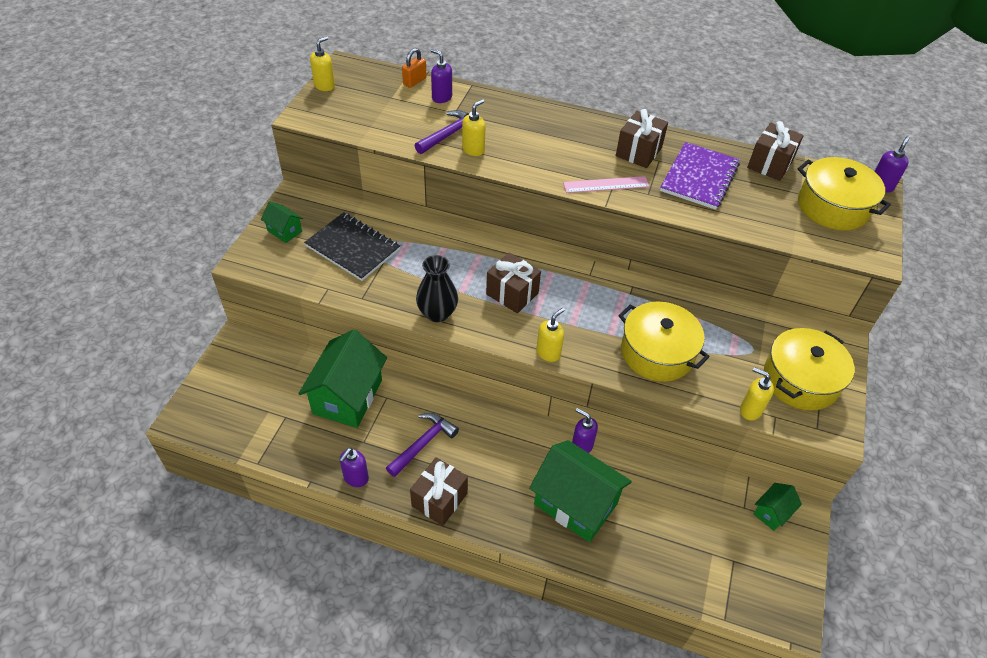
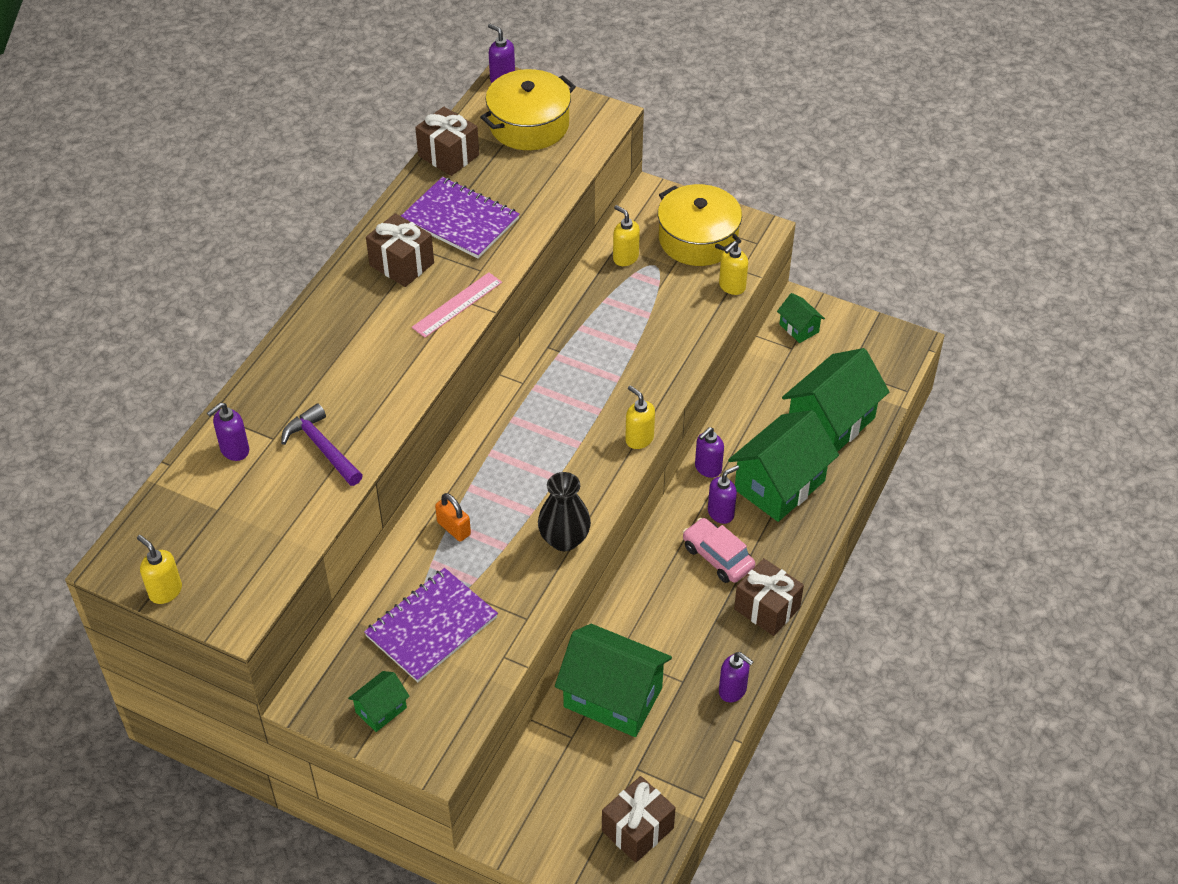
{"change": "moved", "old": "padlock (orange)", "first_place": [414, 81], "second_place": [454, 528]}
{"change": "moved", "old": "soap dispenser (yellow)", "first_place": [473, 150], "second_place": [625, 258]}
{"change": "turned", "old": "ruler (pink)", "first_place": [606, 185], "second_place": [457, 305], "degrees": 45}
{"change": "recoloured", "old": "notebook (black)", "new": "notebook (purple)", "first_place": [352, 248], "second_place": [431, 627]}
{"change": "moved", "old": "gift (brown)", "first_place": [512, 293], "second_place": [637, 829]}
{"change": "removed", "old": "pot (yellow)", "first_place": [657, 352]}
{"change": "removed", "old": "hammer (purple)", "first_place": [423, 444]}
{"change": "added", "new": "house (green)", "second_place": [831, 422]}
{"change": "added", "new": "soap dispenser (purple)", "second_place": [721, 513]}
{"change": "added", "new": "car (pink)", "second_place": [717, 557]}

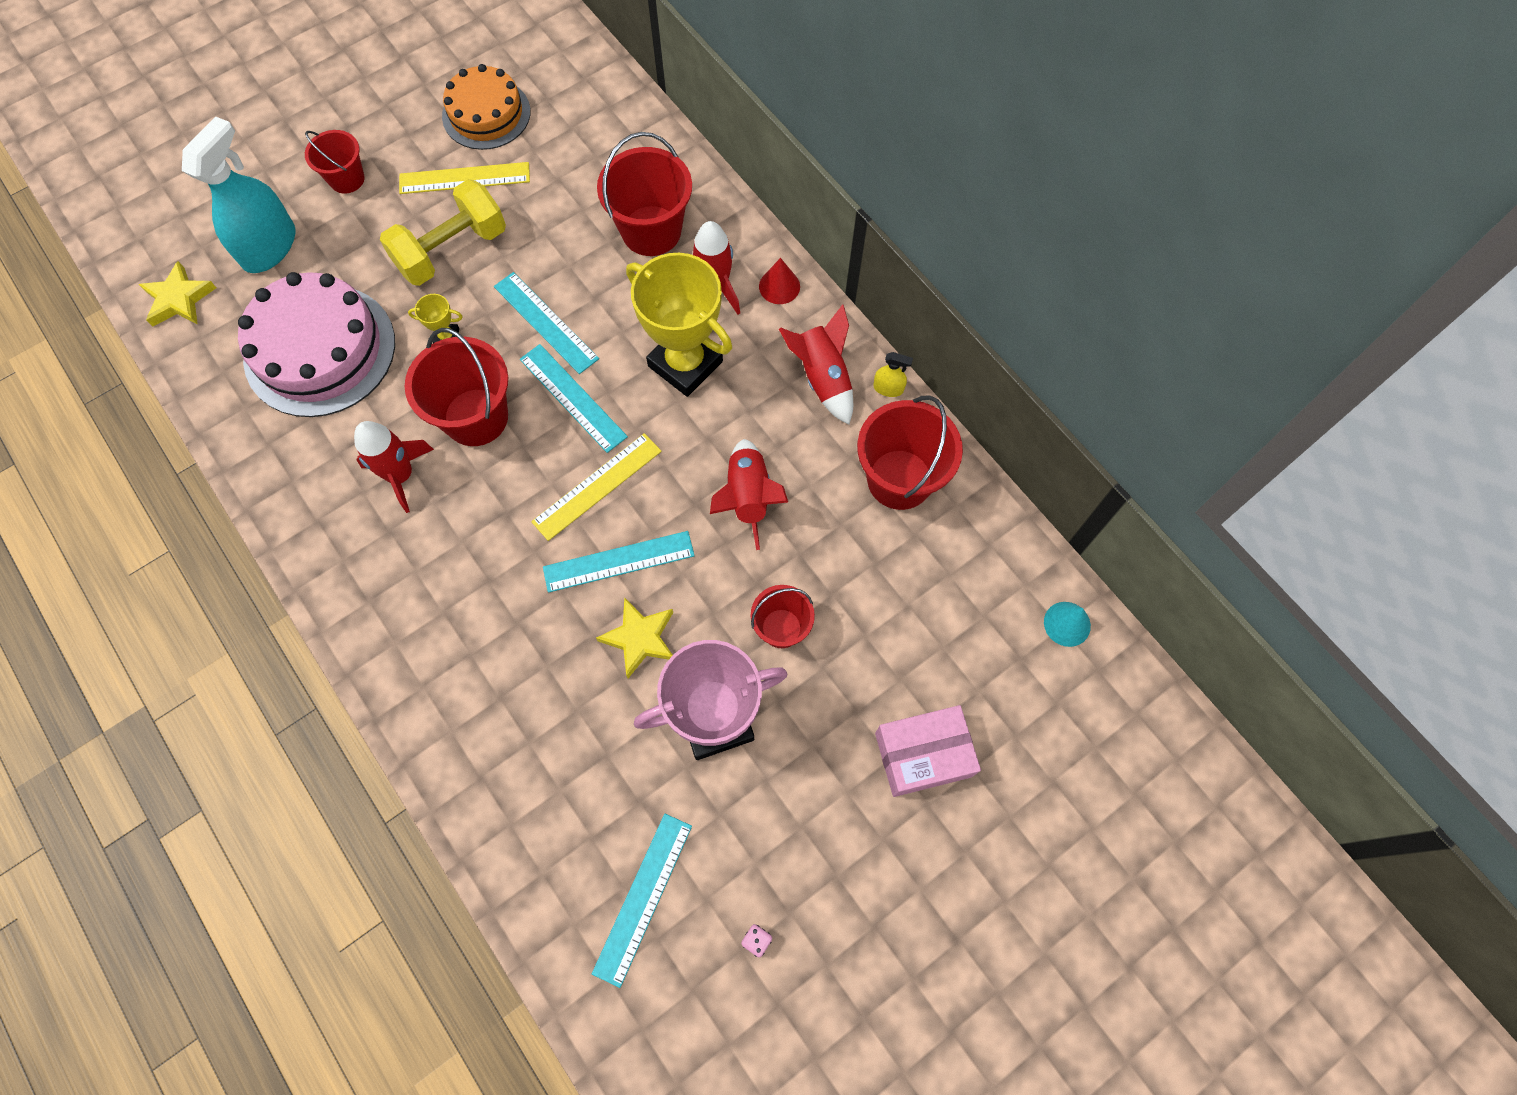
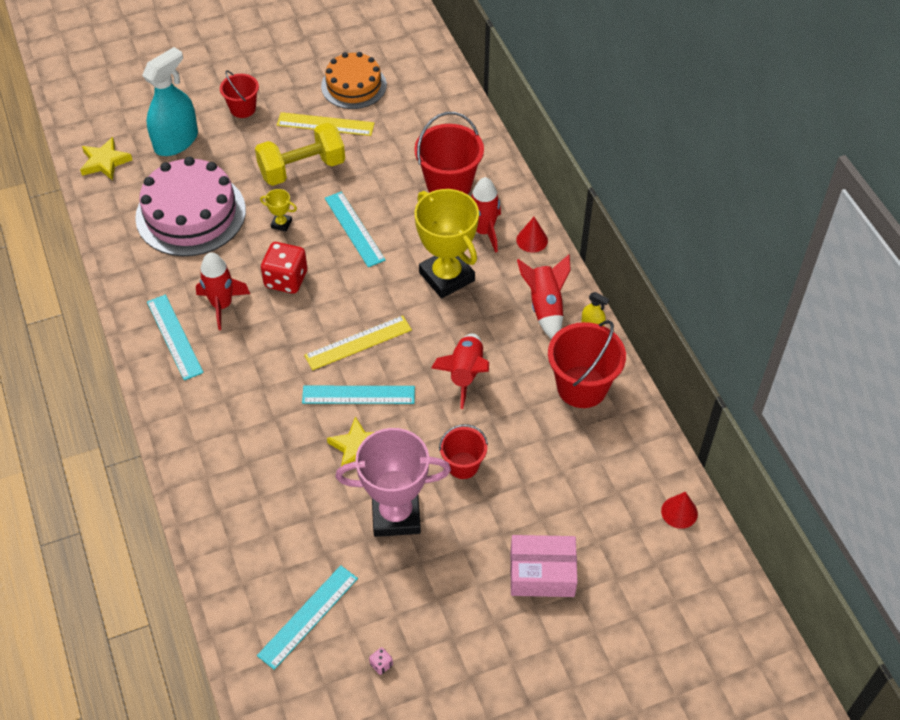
{"change": "replaced", "old": "bucket (red)", "new": "dice (red)", "first_place": [476, 417], "second_place": [286, 279]}
{"change": "moved", "old": "ruler (turquoise)", "first_place": [573, 398], "second_place": [174, 337]}
{"change": "recoloured", "old": "cone (turquoise)", "new": "cone (red)", "first_place": [1067, 624], "second_place": [679, 512]}

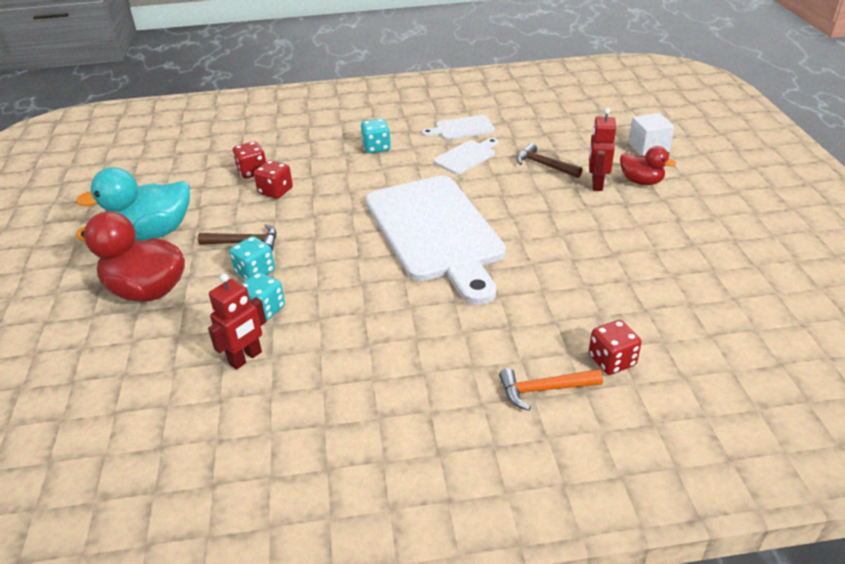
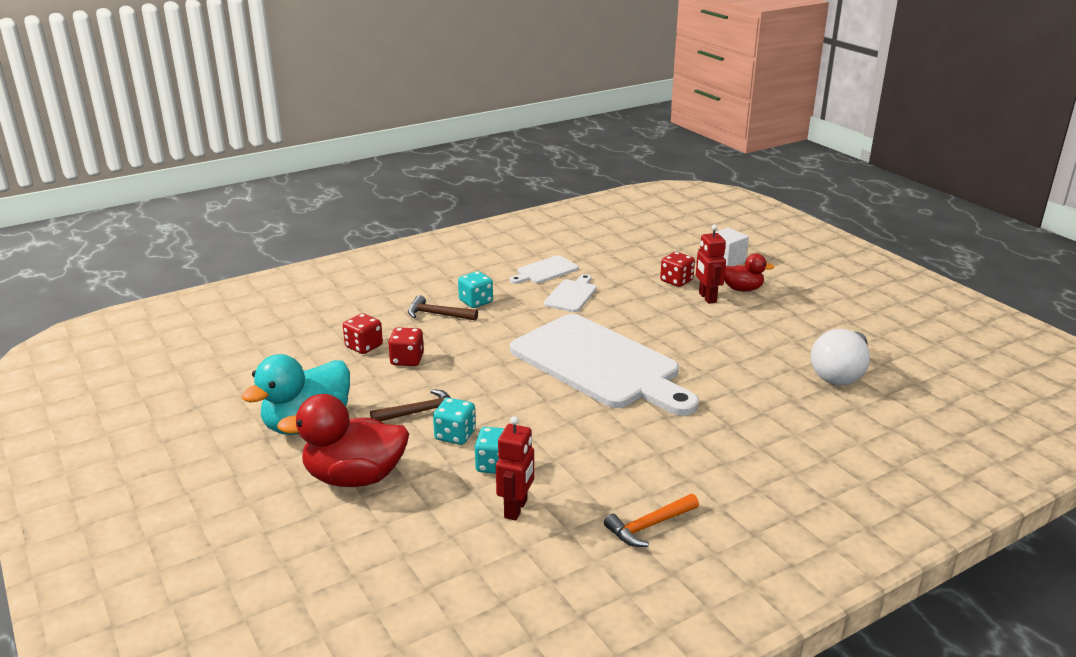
{"change": "moved", "old": "hammer (brown)", "first_place": [544, 165], "second_place": [437, 314]}
{"change": "moved", "old": "dice (red)", "first_place": [611, 361], "second_place": [676, 281]}
{"change": "moved", "old": "hammer (orange)", "first_place": [544, 390], "second_place": [649, 526]}
{"change": "added", "new": "light bulb (white)", "second_place": [840, 373]}

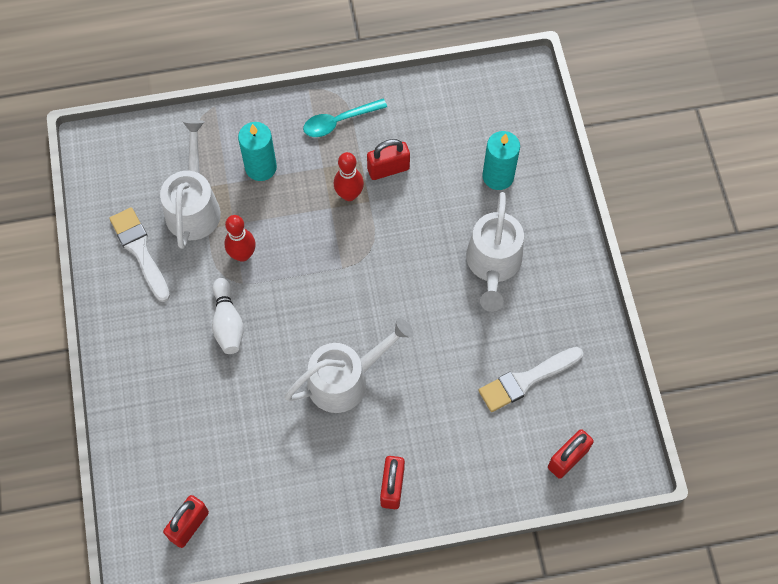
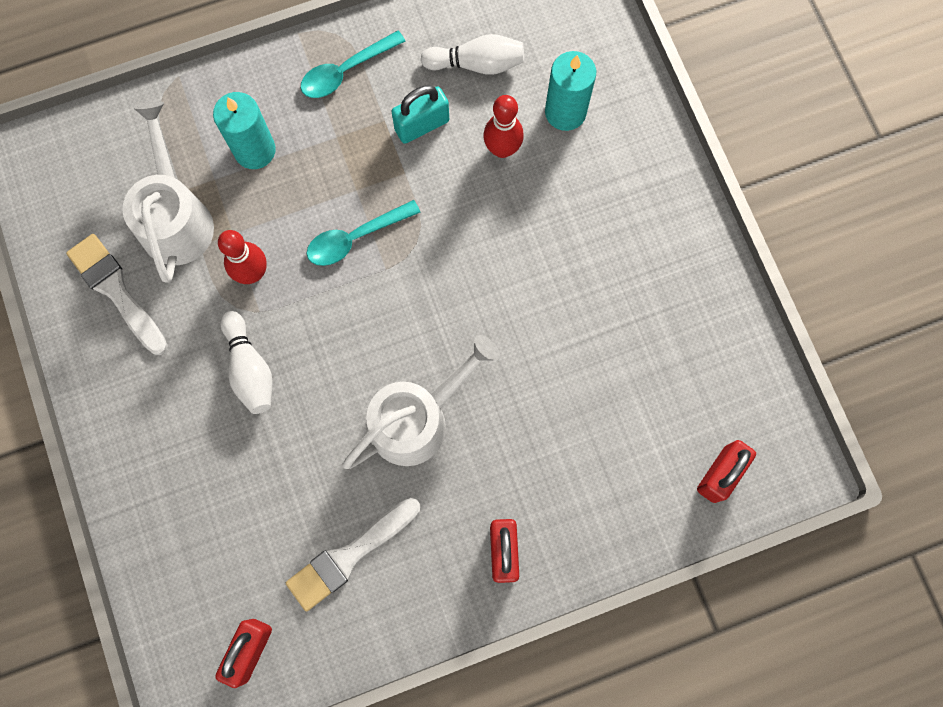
{"change": "recoloured", "old": "padlock (red)", "new": "padlock (turquoise)", "first_place": [388, 169], "second_place": [422, 125]}
{"change": "moved", "old": "bowling pin (red)", "first_place": [349, 194], "second_place": [502, 149]}
{"change": "removed", "old": "watering can (white)", "first_place": [493, 265]}
{"change": "moved", "old": "brush (white)", "first_place": [526, 380], "second_place": [349, 555]}
{"change": "added", "new": "bowling pin (white)", "second_place": [477, 64]}
{"change": "added", "new": "spoon (turquoise)", "second_place": [356, 238]}

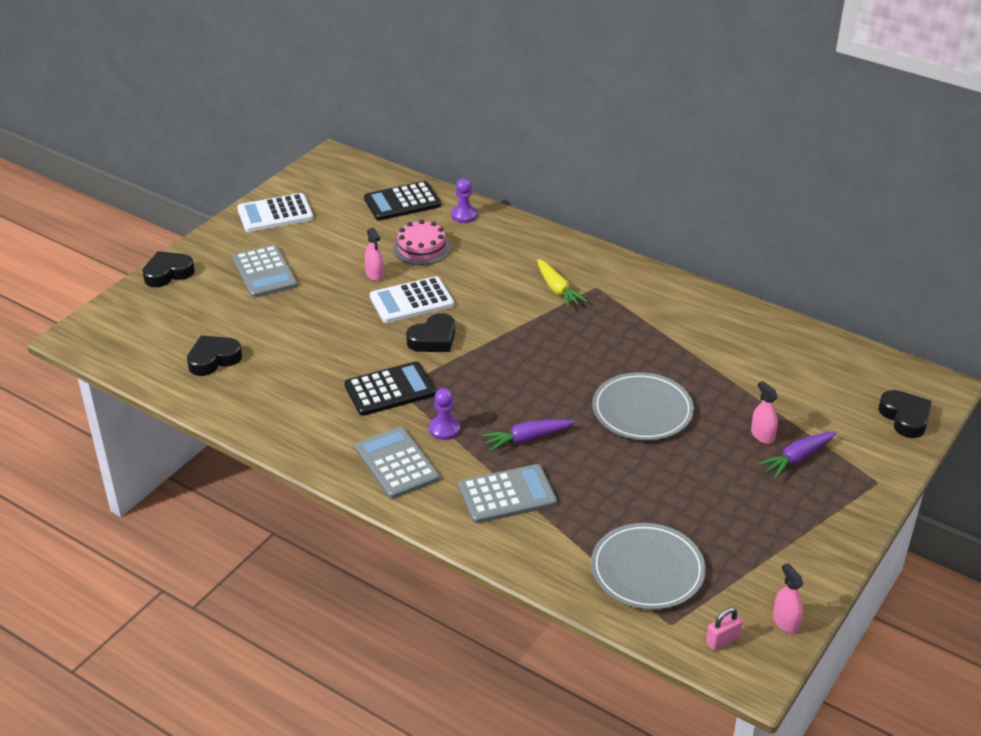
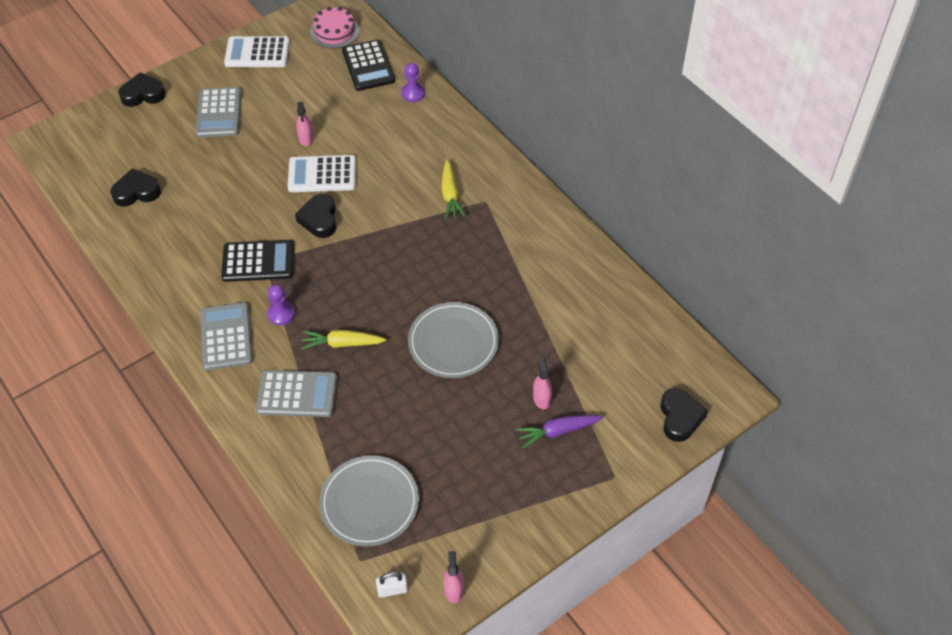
{"change": "turned", "old": "calculator (black)", "first_place": [402, 202], "second_place": [368, 66], "degrees": -105}
{"change": "moved", "old": "cake (pink)", "first_place": [421, 248], "second_place": [334, 31]}
{"change": "turned", "old": "heart (black)", "first_place": [433, 339], "second_place": [319, 219], "degrees": 105}
{"change": "recoloured", "old": "carrot (purple)", "new": "carrot (yellow)", "first_place": [527, 439], "second_place": [342, 343]}
{"change": "recoloured", "old": "padlock (pink)", "new": "padlock (white)", "first_place": [722, 640], "second_place": [392, 589]}

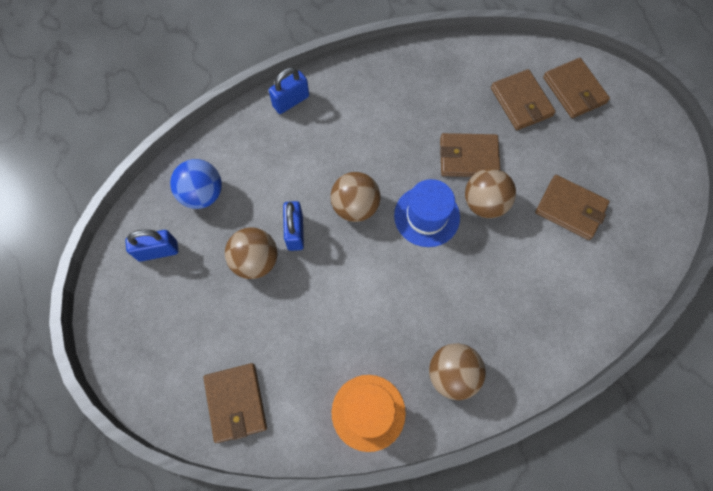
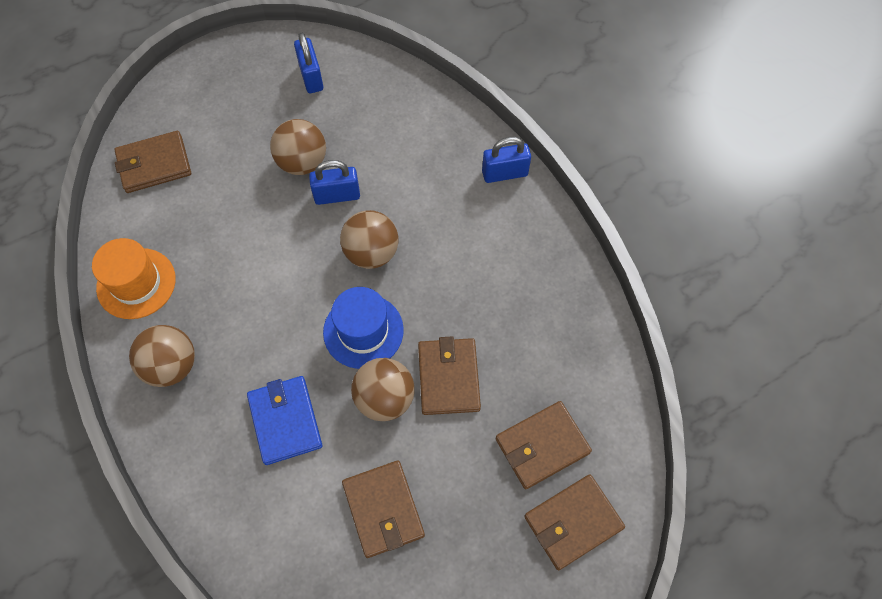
{"change": "turned", "old": "padlock (blue)", "first_place": [291, 101], "second_place": [504, 173], "degrees": -60}
{"change": "removed", "old": "ball (blue)", "first_place": [202, 194]}
{"change": "turned", "old": "wallet (brown)", "first_place": [570, 208], "second_place": [383, 509], "degrees": -45}
{"change": "added", "new": "wallet (blue)", "second_place": [285, 421]}

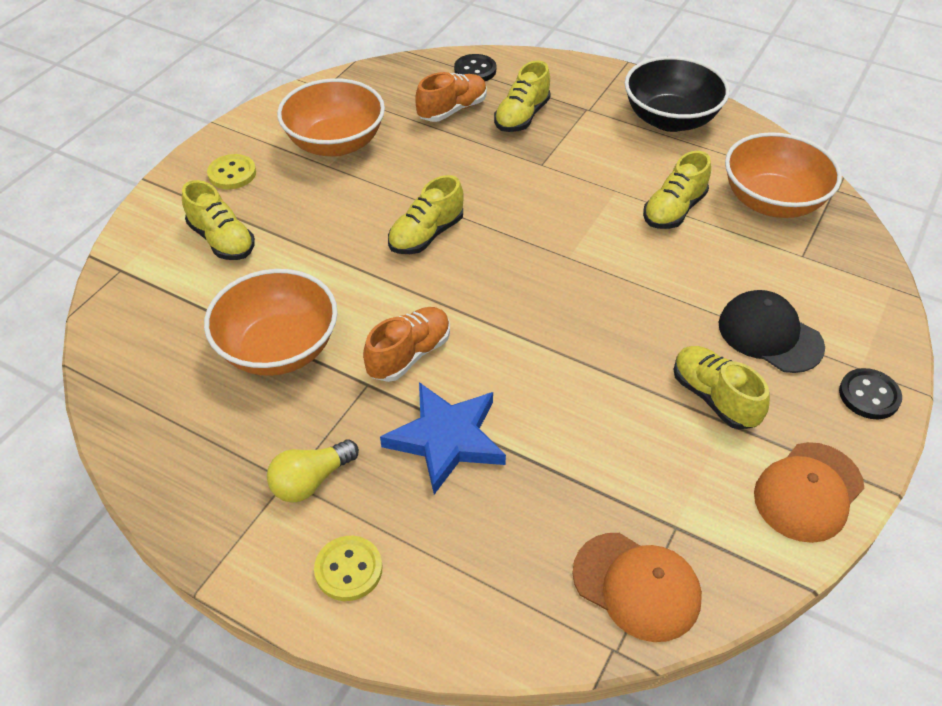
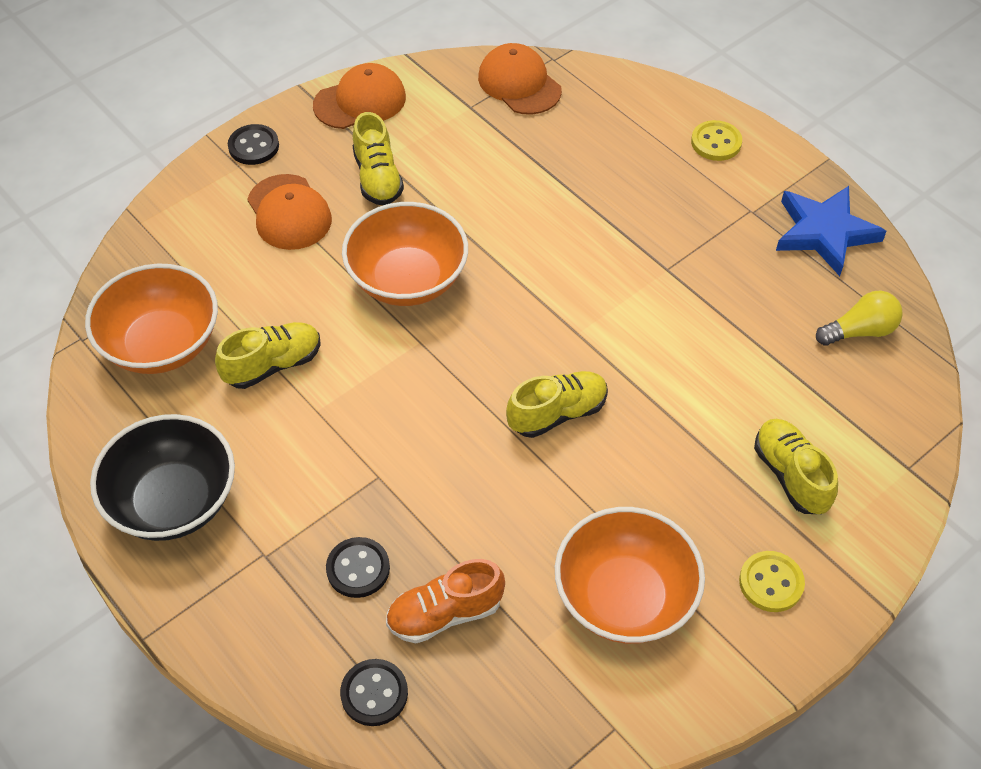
{"change": "replaced", "old": "shoe (yellow)", "new": "button (black)", "first_place": [522, 116], "second_place": [358, 569]}
{"change": "moved", "old": "bowl (orange)", "first_place": [279, 348], "second_place": [407, 280]}
{"change": "recoloured", "old": "cap (black)", "new": "cap (orange)", "first_place": [770, 335], "second_place": [289, 212]}
{"change": "removed", "old": "shoe (orange)", "first_place": [409, 354]}
{"change": "moved", "old": "star (blue)", "first_place": [446, 439], "second_place": [824, 232]}
{"change": "moved", "old": "light bulb (yellow)", "first_place": [311, 481], "second_place": [859, 331]}

